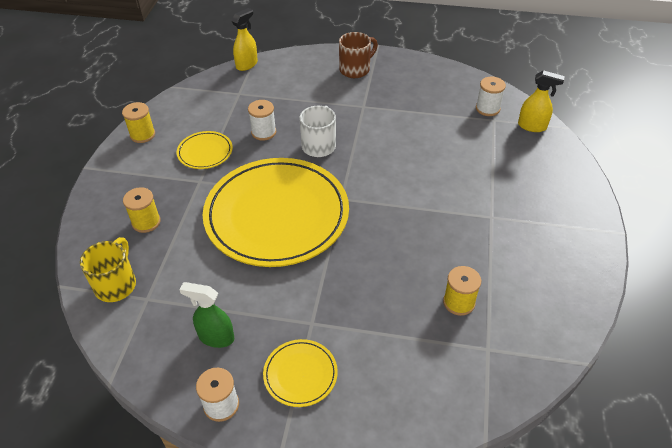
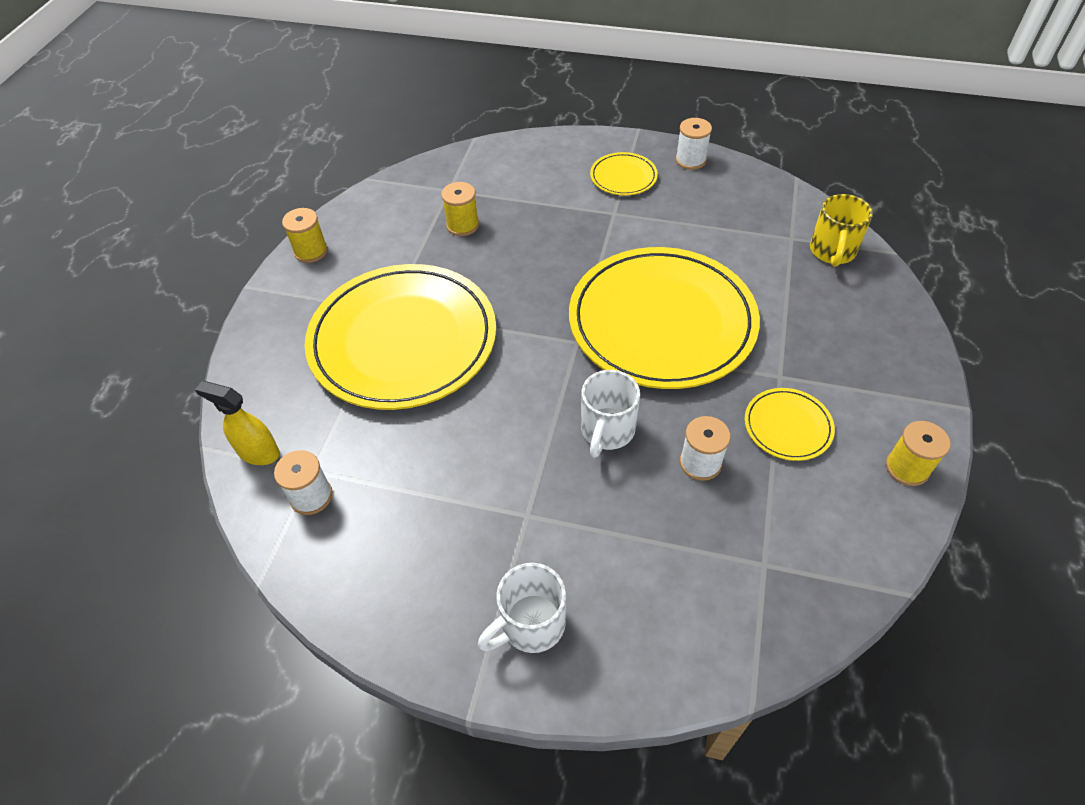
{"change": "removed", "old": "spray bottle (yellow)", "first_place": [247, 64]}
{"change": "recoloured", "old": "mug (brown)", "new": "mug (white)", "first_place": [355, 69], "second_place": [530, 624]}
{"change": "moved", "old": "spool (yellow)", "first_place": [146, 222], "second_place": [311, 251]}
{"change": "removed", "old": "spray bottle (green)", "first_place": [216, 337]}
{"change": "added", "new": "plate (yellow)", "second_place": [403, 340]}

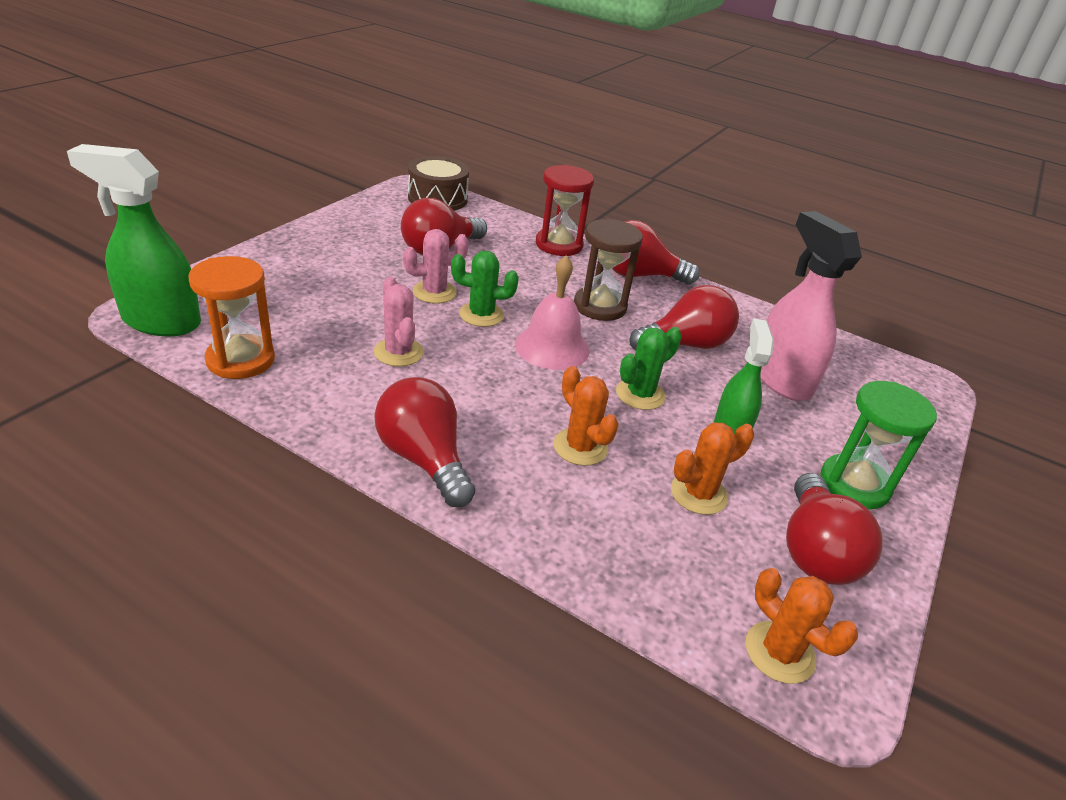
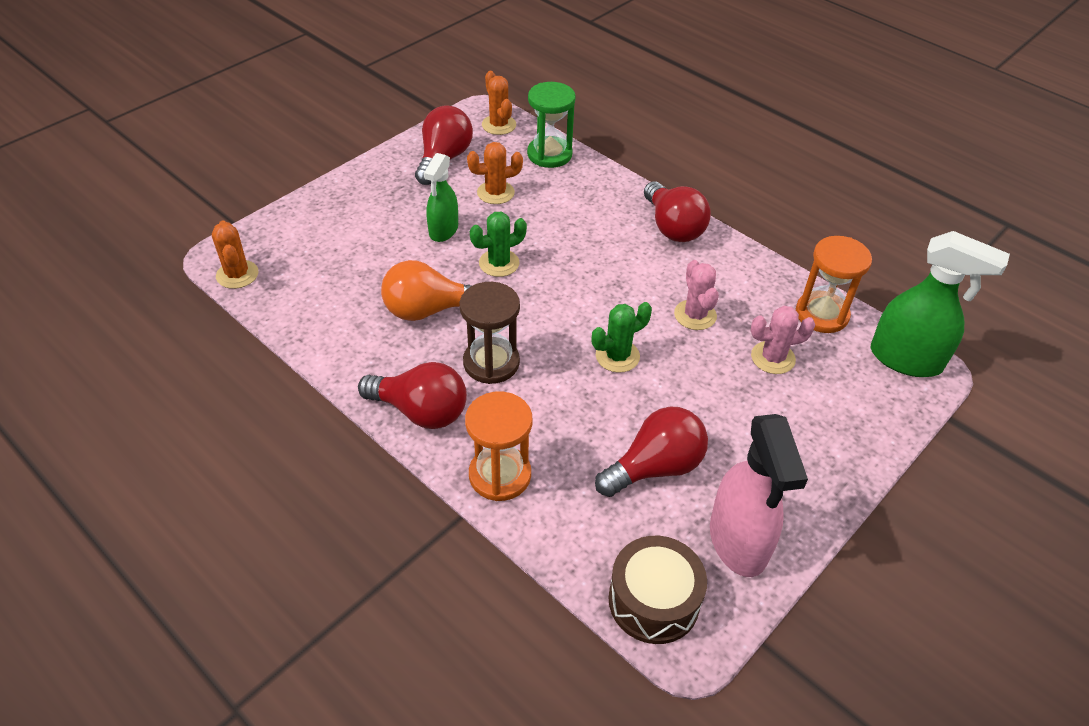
{"change": "recoloured", "old": "hourglass (red)", "new": "hourglass (orange)", "first_place": [559, 245], "second_place": [500, 475]}
{"change": "moved", "old": "spray bottle (pink)", "first_place": [780, 379], "second_place": [738, 542]}
{"change": "moved", "old": "cactus (pink)", "first_place": [434, 292], "second_place": [773, 358]}
{"change": "turned", "old": "cactus (green)", "first_place": [481, 315], "second_place": [617, 356], "degrees": -45}
{"change": "removed", "old": "bell (pink)", "first_place": [552, 347]}
{"change": "recoloured", "old": "light bulb (red)", "new": "light bulb (orange)", "first_place": [685, 344], "second_place": [428, 310]}
{"change": "moved", "old": "cactus (orange)", "first_place": [580, 447], "second_place": [237, 274]}
{"change": "moved", "old": "hourglass (green)", "first_place": [854, 484], "second_place": [549, 154]}

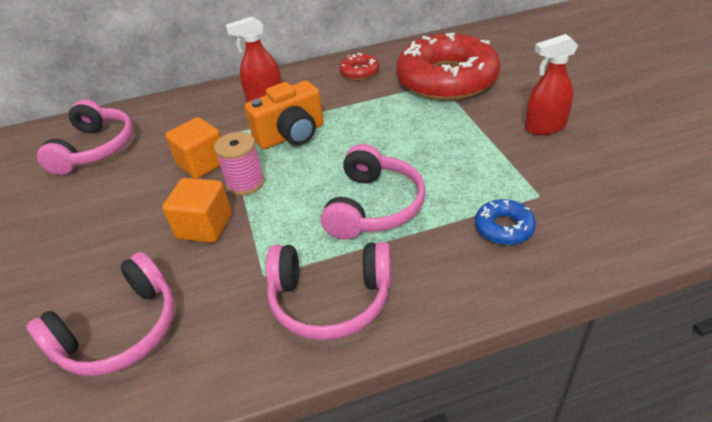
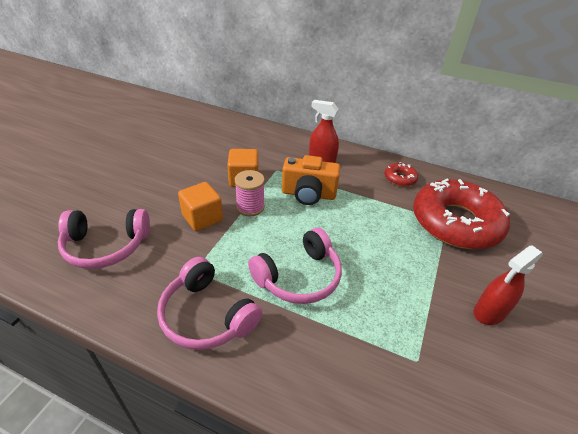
{"change": "turned", "old": "spray bottle (red)", "first_place": [545, 127], "second_place": [489, 312], "degrees": -60}
{"change": "removed", "old": "headphones (pink)", "first_place": [95, 148]}
{"change": "removed", "old": "donut (blue)", "first_place": [504, 228]}

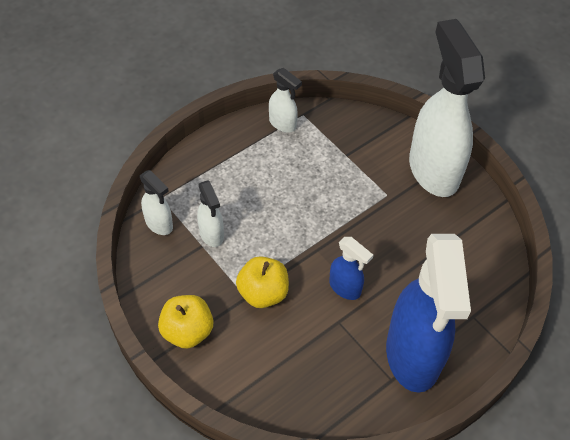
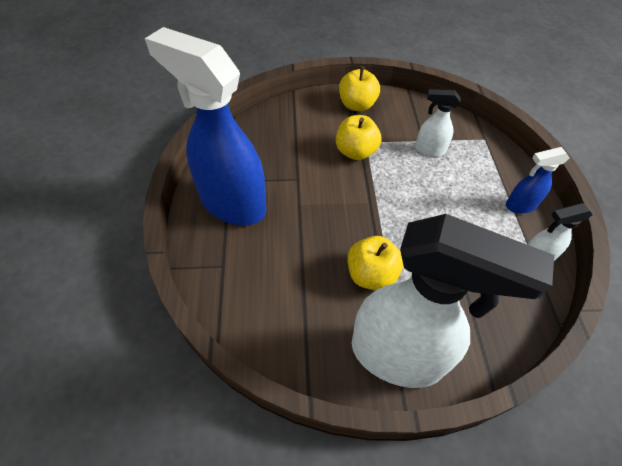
{"change": "removed", "old": "spray bottle (white)", "first_place": [159, 224]}
{"change": "moved", "old": "spray bottle (blue)", "first_place": [345, 288], "second_place": [520, 205]}
{"change": "added", "new": "apple (yellow)", "second_place": [371, 275]}

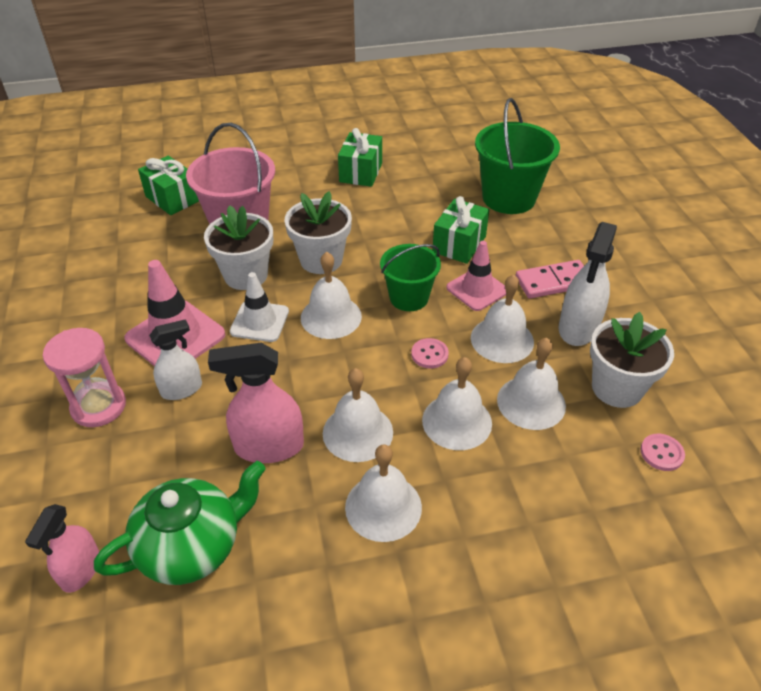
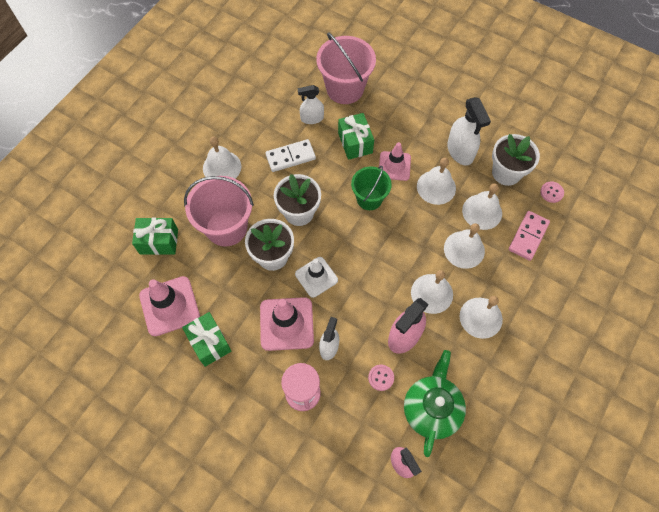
{"change": "recoloured", "old": "bucket (green)", "new": "bucket (pink)", "first_place": [508, 198], "second_place": [345, 89]}
{"change": "moved", "old": "gift (green)", "first_place": [361, 172], "second_place": [209, 343]}
{"change": "moved", "old": "bell (white)", "first_place": [331, 317], "second_place": [222, 167]}
{"change": "moved", "old": "domino (pink)", "first_place": [553, 282], "second_place": [528, 236]}
{"change": "moved", "old": "button (pink)", "first_place": [429, 354], "second_place": [381, 378]}
{"change": "added", "new": "spray bottle (white)", "second_place": [312, 118]}
{"change": "added", "new": "domino (white)", "second_place": [290, 157]}
{"change": "added", "new": "traffic cone (pink)", "second_place": [169, 306]}

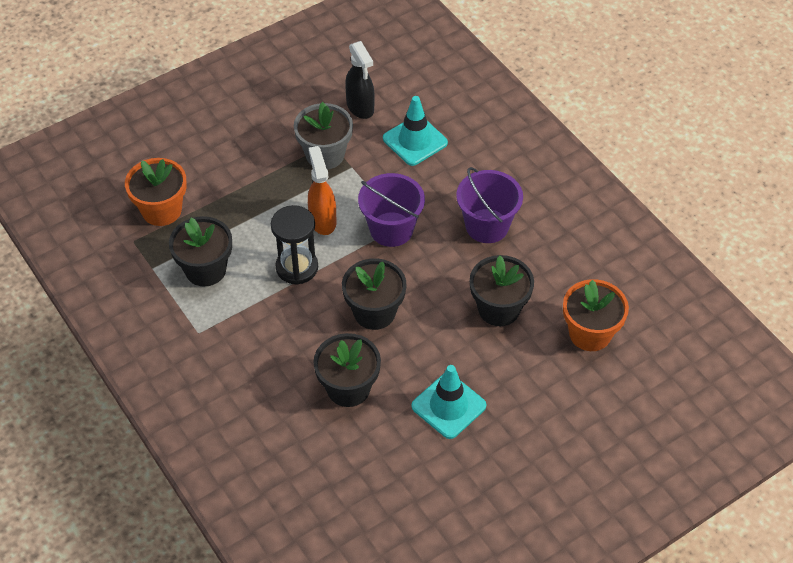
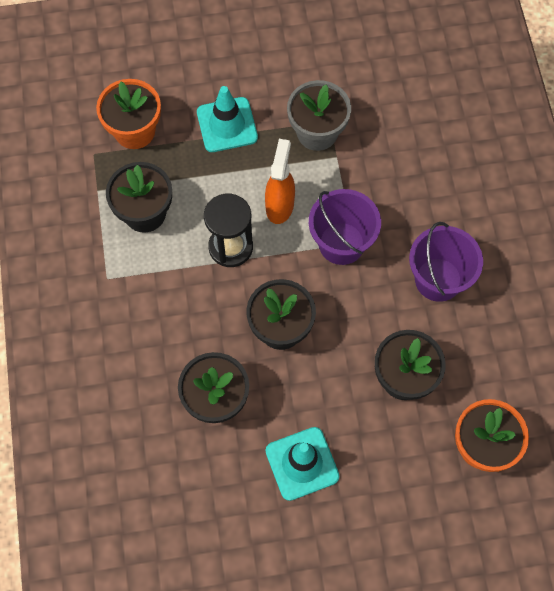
{"change": "removed", "old": "spray bottle (black)", "first_place": [360, 107]}
{"change": "moved", "old": "traffic cone (turquoise)", "first_place": [415, 141], "second_place": [227, 125]}

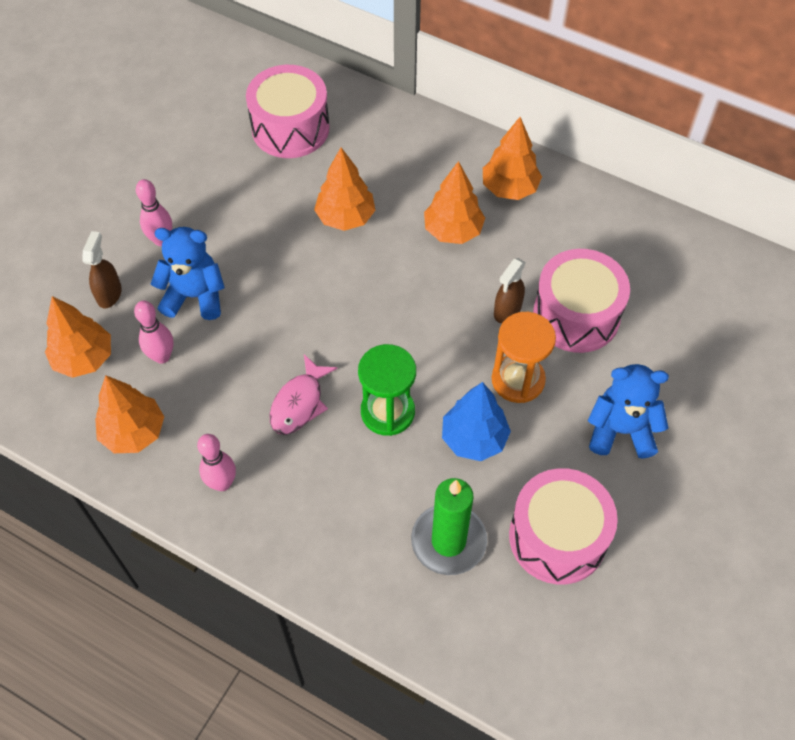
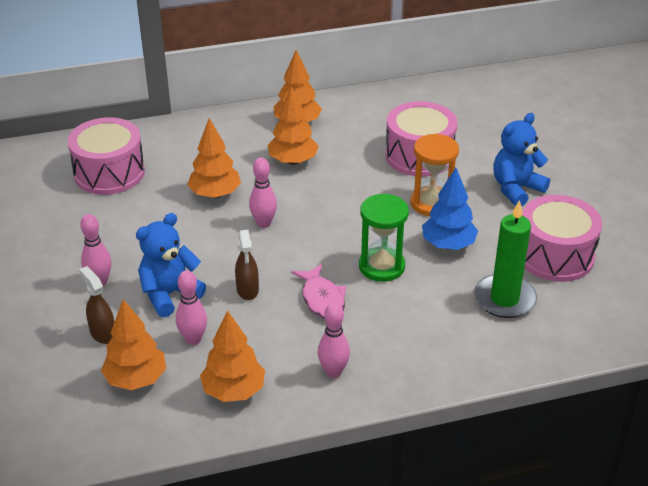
{"change": "moved", "old": "spray bottle (brown)", "first_place": [507, 311], "second_place": [247, 290]}
{"change": "added", "new": "bowling pin (pink)", "second_place": [263, 223]}

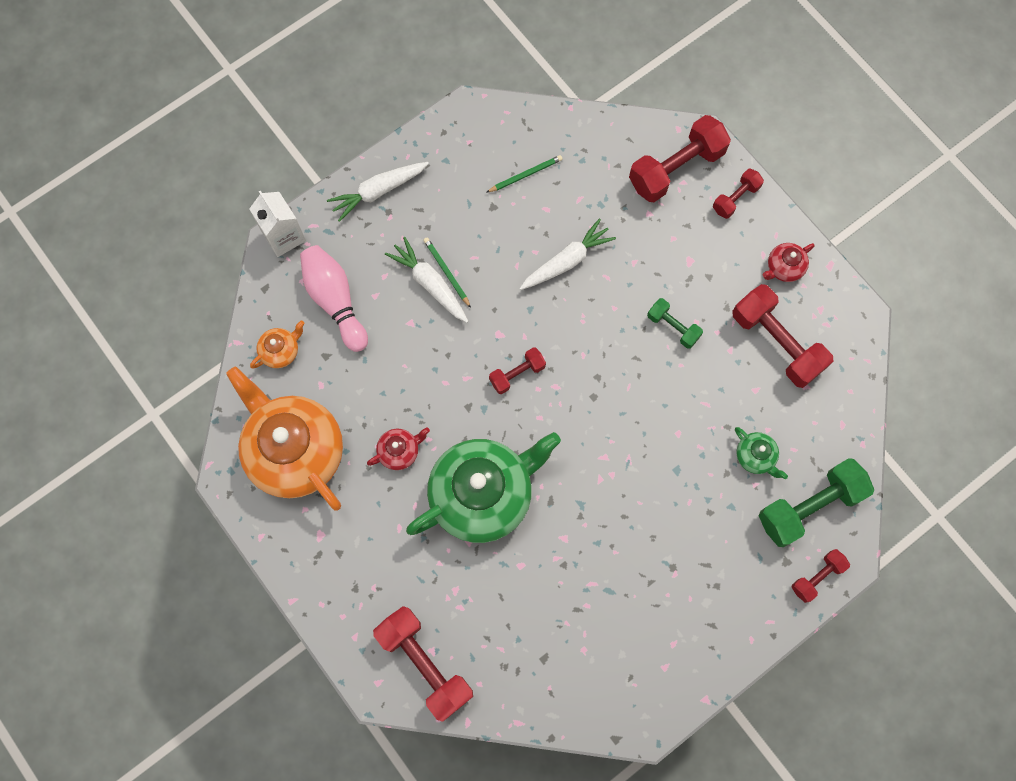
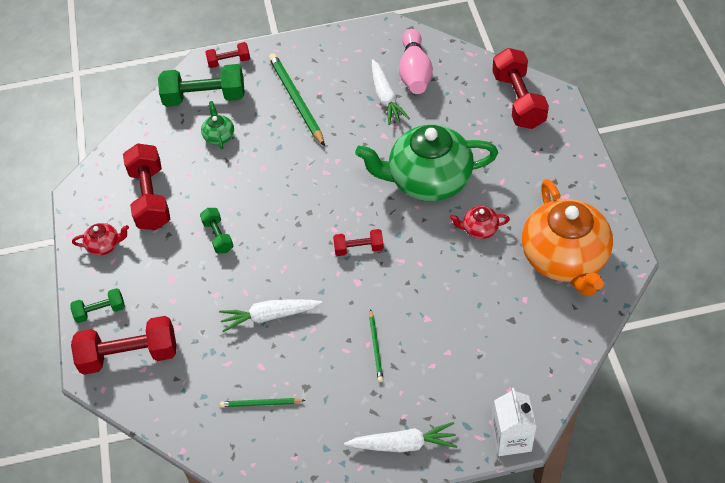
{"change": "recoloured", "old": "dumbbell (red)", "new": "dumbbell (green)", "first_place": [735, 198], "second_place": [100, 311]}
{"change": "moved", "old": "carrot (white)", "first_place": [430, 284], "second_place": [386, 98]}
{"change": "moved", "old": "bowling pin (pink)", "first_place": [335, 301], "second_place": [415, 72]}
{"change": "removed", "old": "teapot (orange)", "first_place": [281, 351]}
{"change": "added", "new": "pencil (green)", "second_place": [296, 100]}

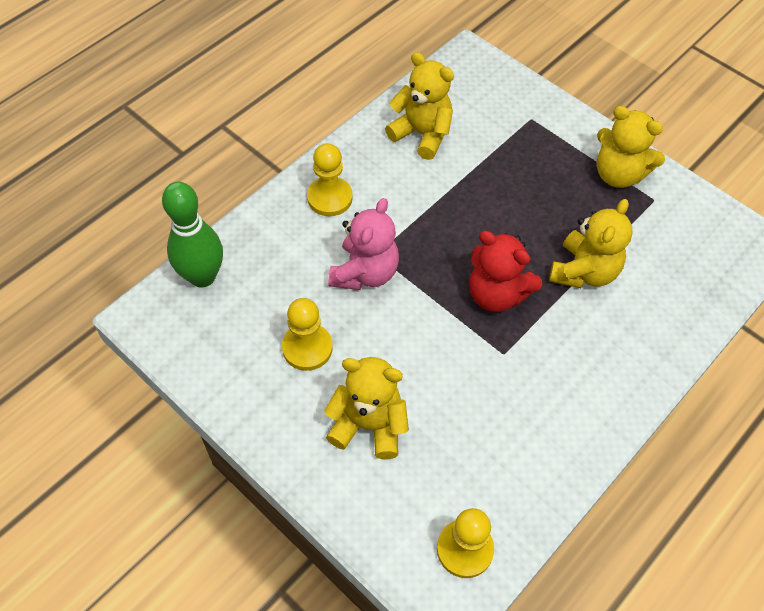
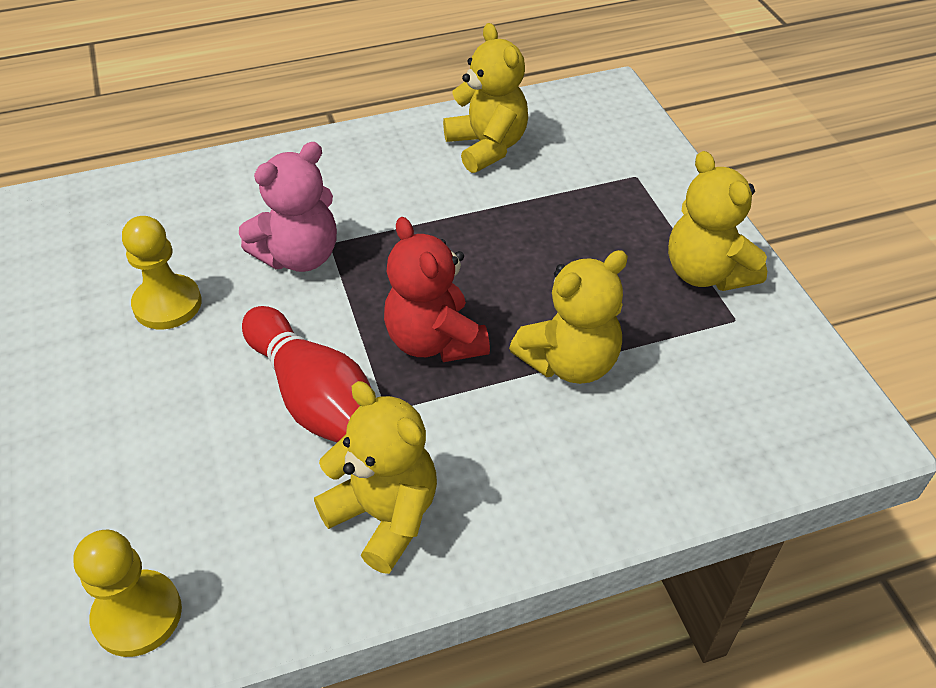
{"change": "removed", "old": "pawn (yellow)", "first_place": [330, 198]}
{"change": "removed", "old": "bowling pin (green)", "first_place": [202, 276]}
{"change": "moved", "old": "teddy bear (yellow)", "first_place": [369, 425], "second_place": [384, 516]}
{"change": "added", "new": "bowling pin (red)", "second_place": [315, 398]}

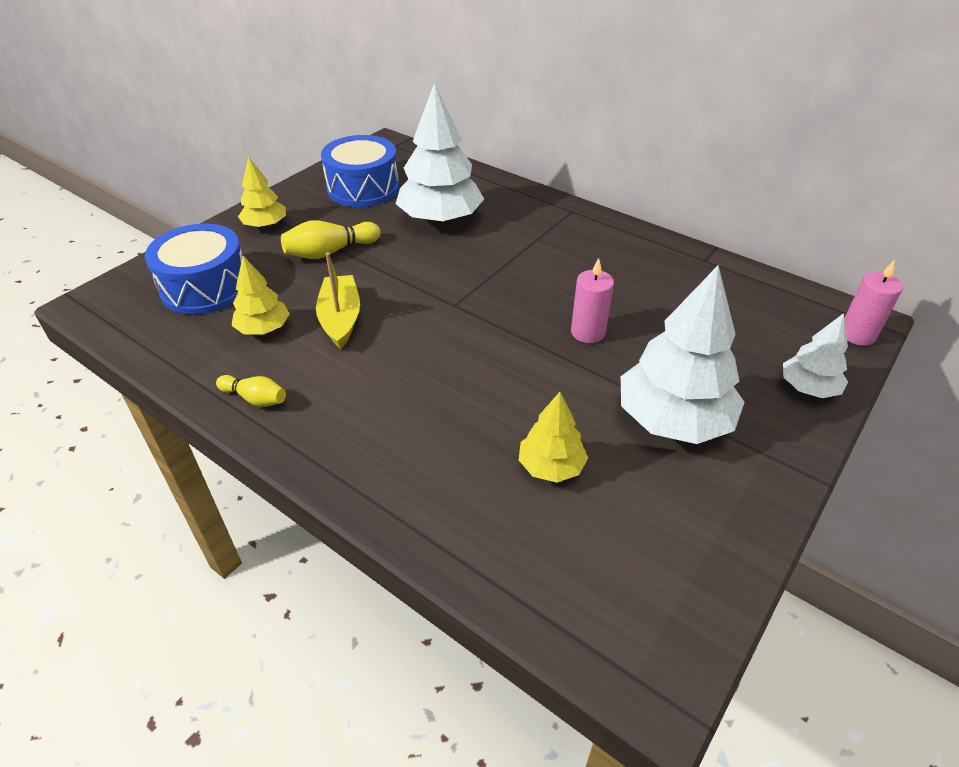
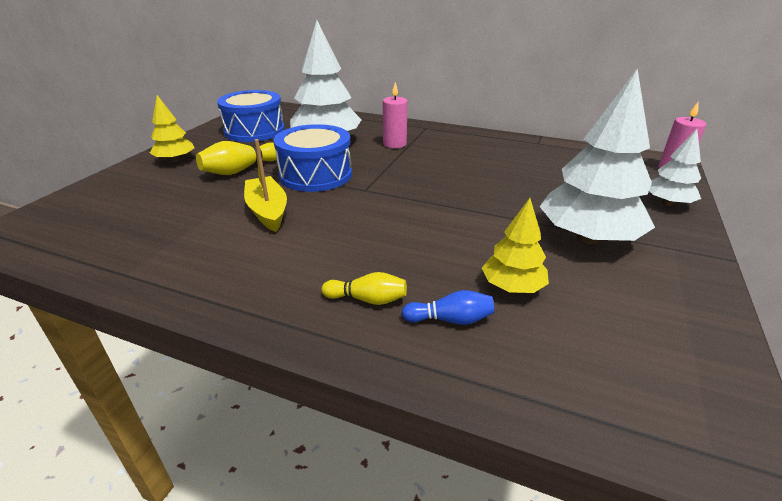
{"change": "moved", "old": "drum (blue)", "first_place": [205, 287], "second_place": [316, 175]}
{"change": "removed", "old": "tree (yellow)", "first_place": [263, 329]}
{"change": "moved", "old": "candle (pink)", "first_place": [588, 332], "second_place": [394, 144]}
{"change": "moved", "old": "bowling pin (yellow)", "first_place": [255, 399], "second_place": [367, 299]}
{"change": "added", "new": "bowling pin (blue)", "second_place": [450, 320]}

